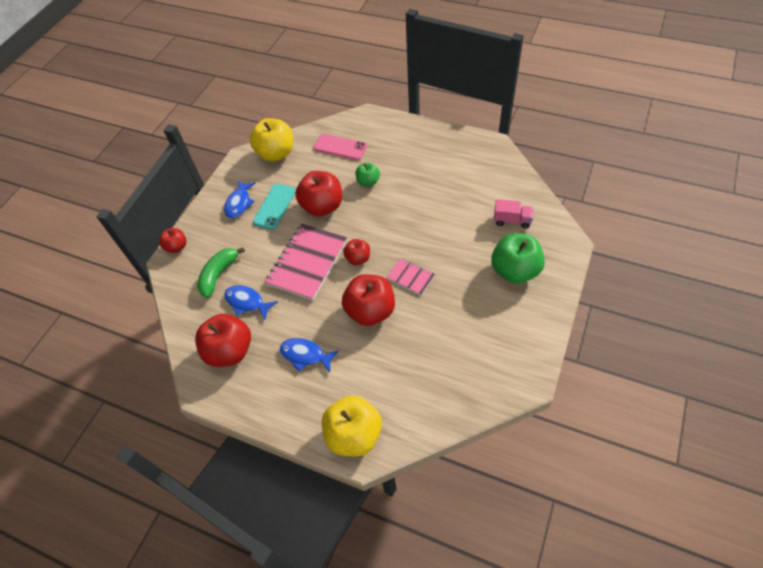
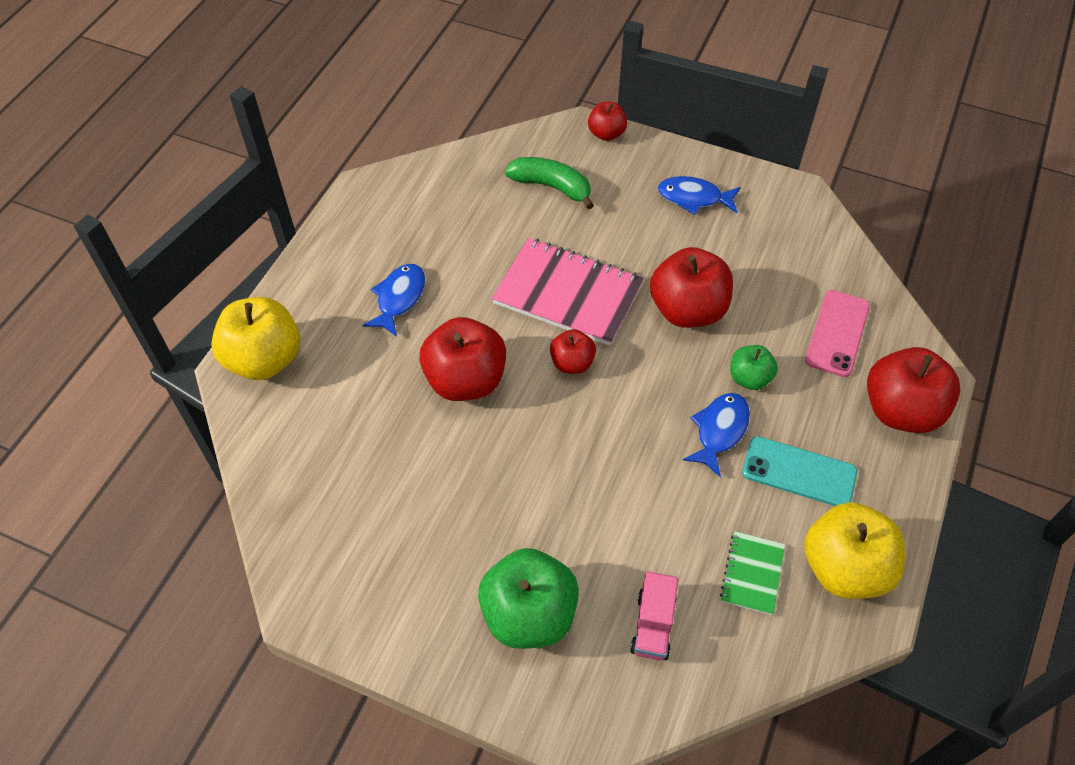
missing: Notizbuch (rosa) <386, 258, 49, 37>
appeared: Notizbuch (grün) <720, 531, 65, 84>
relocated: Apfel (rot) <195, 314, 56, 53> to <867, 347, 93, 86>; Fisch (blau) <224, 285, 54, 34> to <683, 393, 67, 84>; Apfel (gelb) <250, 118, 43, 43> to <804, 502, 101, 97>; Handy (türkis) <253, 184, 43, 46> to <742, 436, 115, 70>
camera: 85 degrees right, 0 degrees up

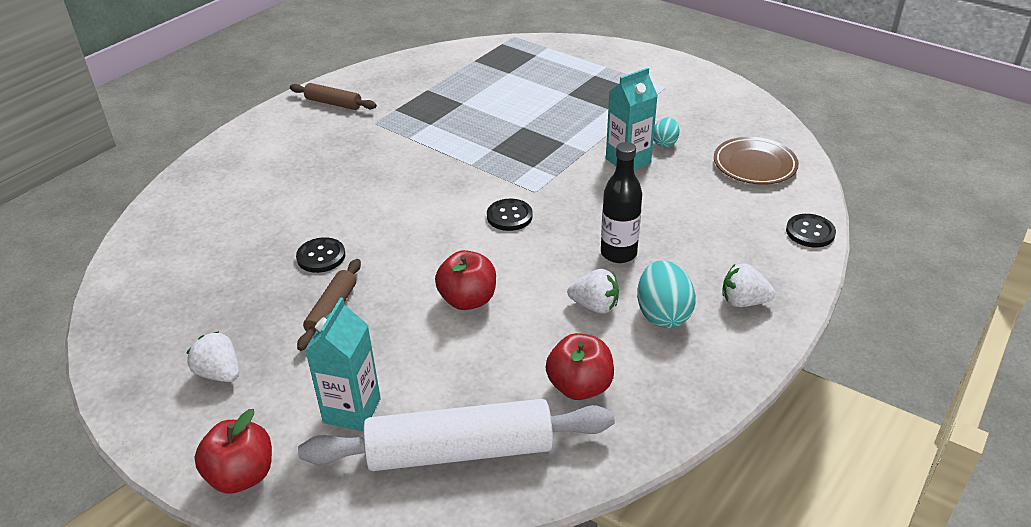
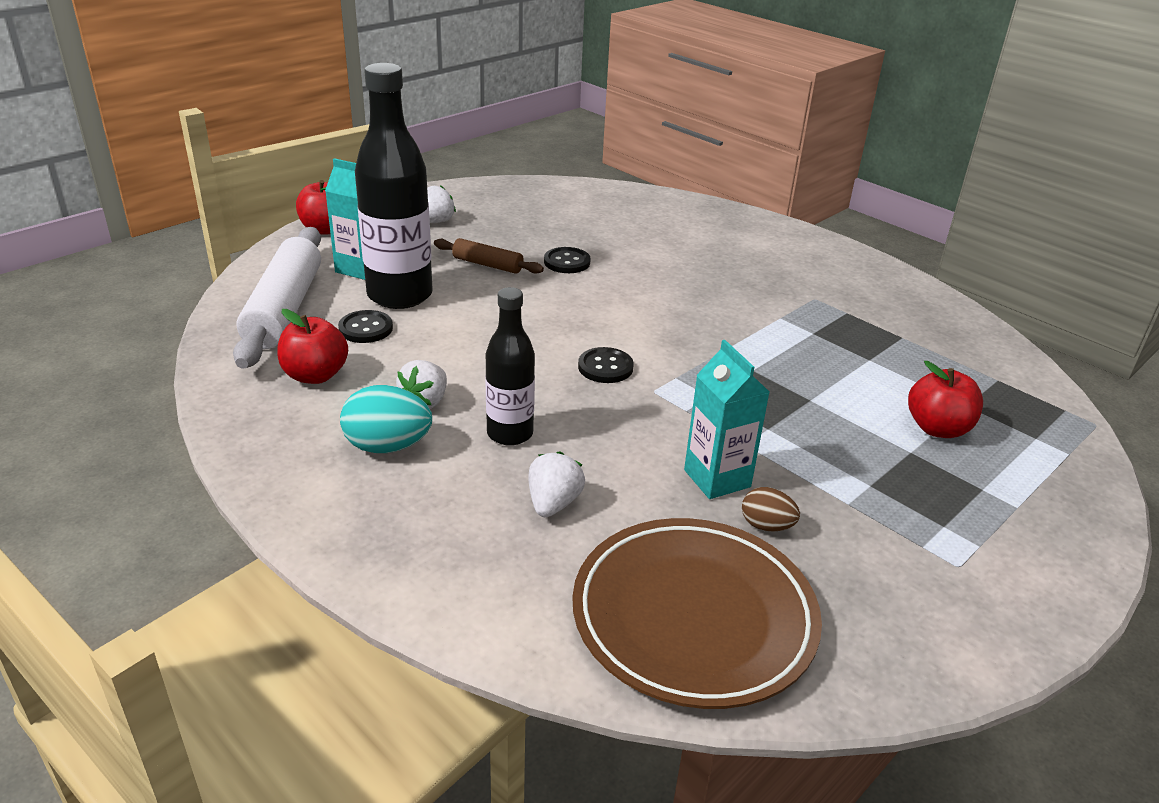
missing: Nudelholz (braun) <290, 83, 87, 27>
appeared: Flasche (schwarz) <355, 63, 77, 246>
relocated: Apfel (rot) <435, 250, 61, 60> to <908, 361, 75, 77>; Erdbeere (weiß) <722, 263, 53, 44> to <528, 451, 57, 66>; Knopf (schwarz) <786, 214, 50, 33> to <338, 310, 55, 33>
colour: Ei (türkis) <653, 117, 26, 30> to Ei (braun) <742, 487, 58, 45>
size: Teller (braun) <714, 137, 85, 48> = <572, 518, 250, 191> x1.67
camera: 95 degrees right, 5 degrees down

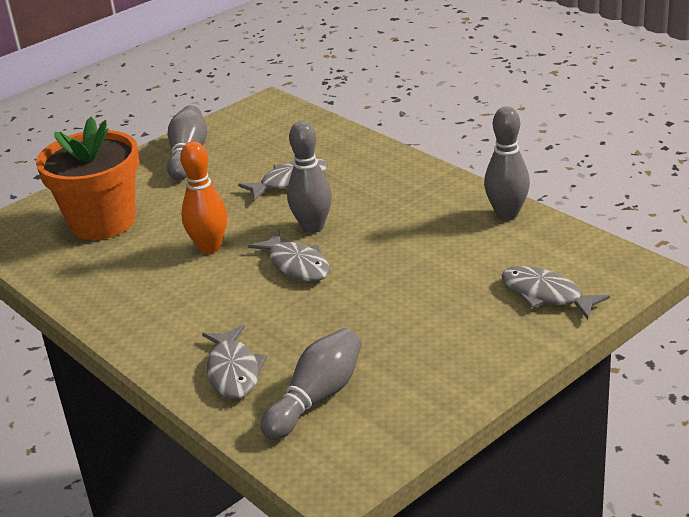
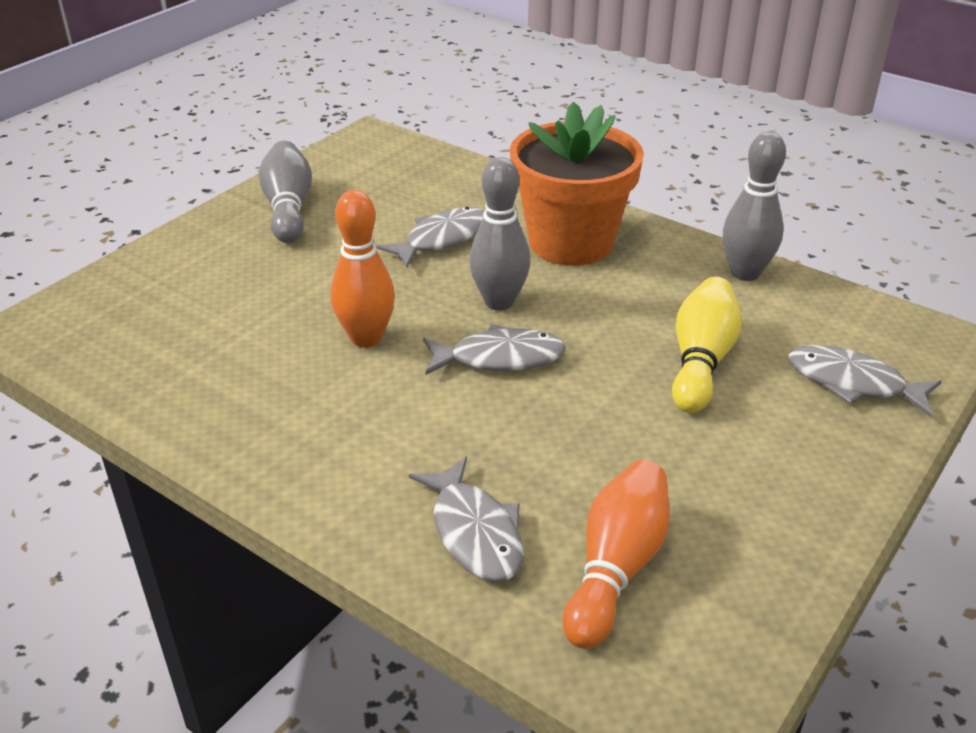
appeared: Bowlingkegel (gelb) <672, 277, 70, 136>
relocated: Blumentopf (orange) <36, 117, 103, 123> to <510, 102, 134, 164>
colour: Bowlingkegel (grau) <261, 328, 101, 112> to Bowlingkegel (orange) <563, 460, 107, 189>
spun: Fisch (grau) <248, 231, 82, 50> = <423, 324, 143, 51> 45 degrees counterclockwise
camera: 15 degrees left, 5 degrees up

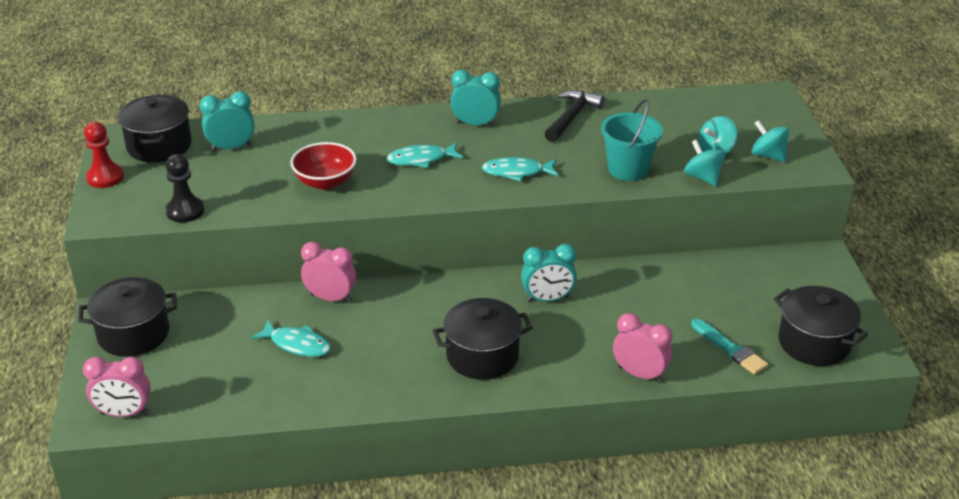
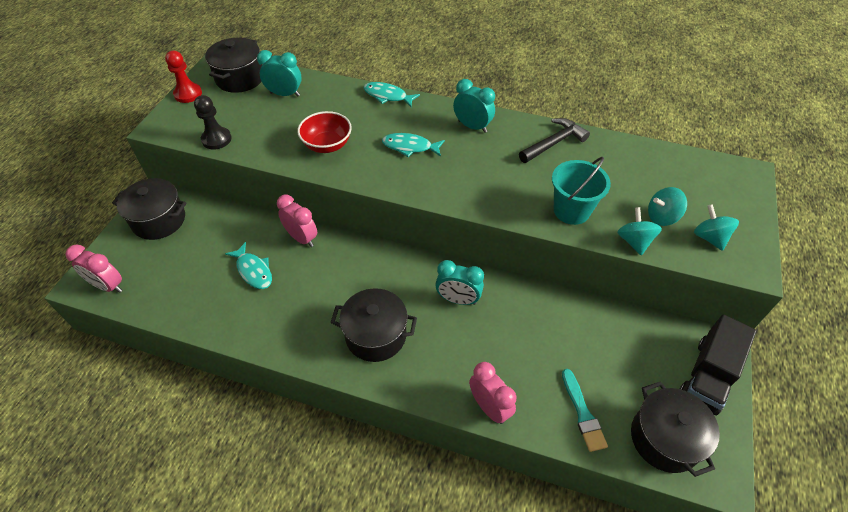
appeared: Lastwagen (schwarz) <680, 314, 77, 101>
relocated: Fisch (türkis) <482, 157, 77, 25> to <363, 82, 57, 25>
camera: 25 degrees right, 15 degrees up

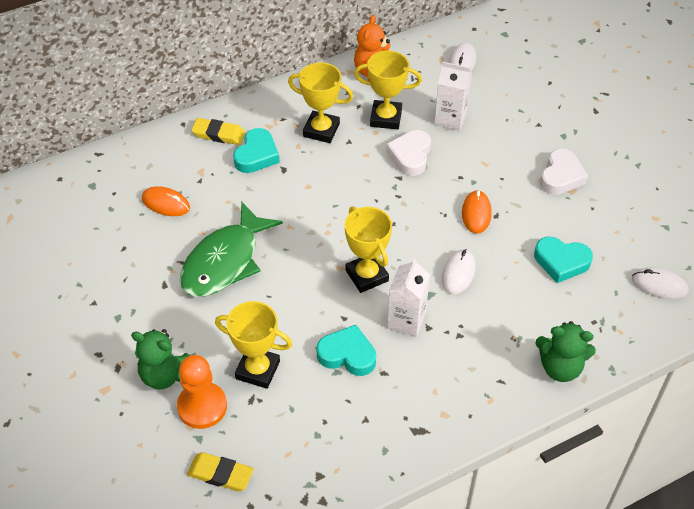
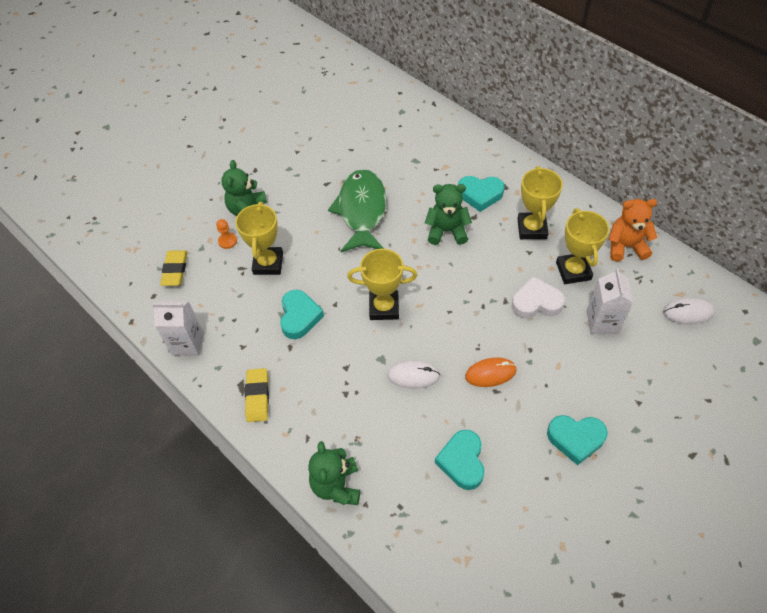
missing: Computermaus (orange) <142, 186, 48, 30>; Computermaus (weiß) <632, 267, 57, 32>
appeared: Teddybär (grün) <425, 184, 47, 61>
relocated: Radiergummi (gelb) <191, 118, 54, 27> to <245, 368, 24, 54>; Getränkekarton (weiß) <387, 259, 43, 78> to <152, 301, 51, 55>
colour: Herz (weiß) <540, 149, 48, 46> to Herz (türkis) <547, 415, 61, 50>
spun: Fisch (grün) <180, 202, 103, 95> = <328, 169, 59, 83> 75 degrees clockwise; Pokal (gelb) <345, 206, 47, 87> = <347, 249, 70, 71> 45 degrees clockwise
size: Bauer (orange) <177, 355, 50, 74> = <216, 219, 21, 30> x0.50
camera: 75 degrees right, 5 degrees up

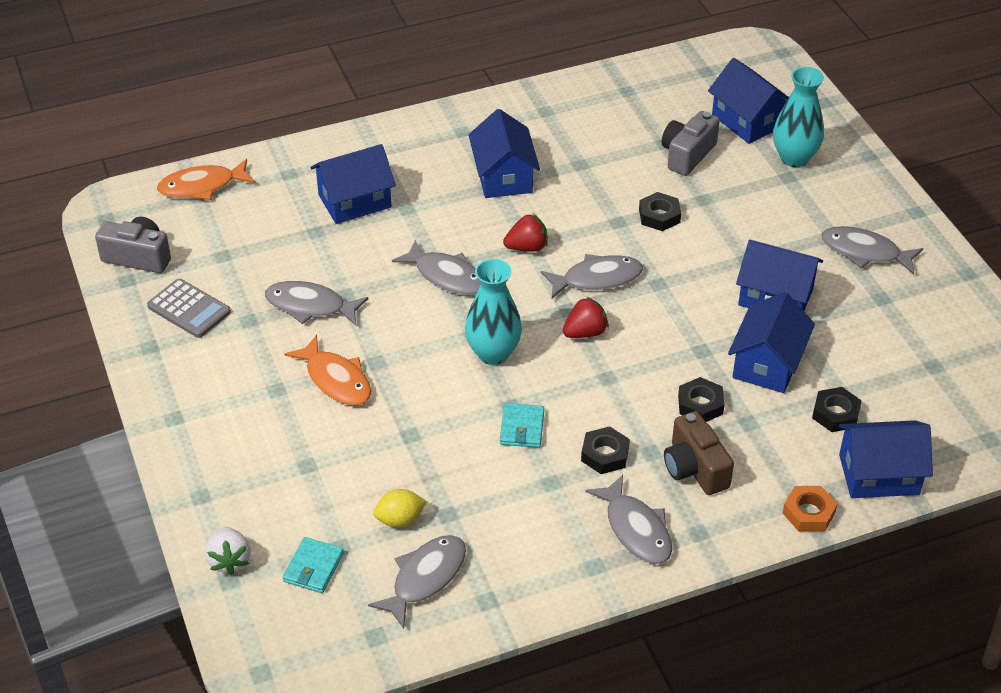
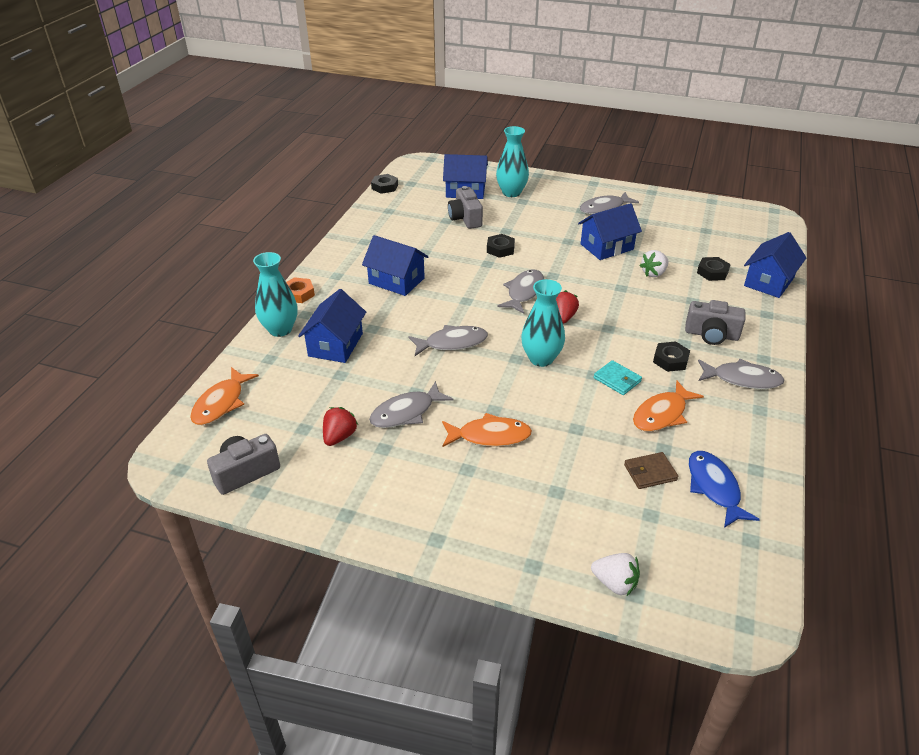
missing: Taschenrechner (grau) <147, 279, 84, 59>; Geldbörse (türkis) <282, 537, 62, 56>
appeared: Vase (türkis) <253, 252, 45, 85>; Fisch (orange) <633, 381, 71, 51>
relocated: Erdbeere (rot) <503, 214, 44, 38> to <323, 407, 35, 39>; Sechskantmutter (schwarz) <678, 377, 46, 45> to <371, 174, 27, 20>; Sechskantmutter (orange) <783, 486, 54, 45> to <286, 277, 29, 26>
exchanged: Zitrone (gelb) <373, 489, 53, 38> to Geldbörse (braun) <624, 452, 54, 37>; Haus (blau) <728, 292, 87, 101> to Erdbeere (weiß) <640, 250, 28, 27>
colour: Fisch (grau) <368, 535, 98, 94> to Fisch (blau) <689, 451, 71, 77>; Kamera (braun) <664, 411, 70, 84> to Kamera (grau) <685, 300, 60, 45>
camera: 50 degrees left, 5 degrees down

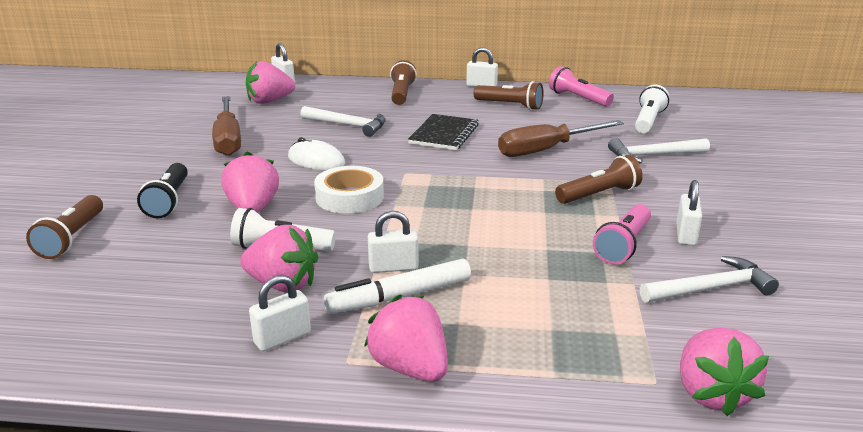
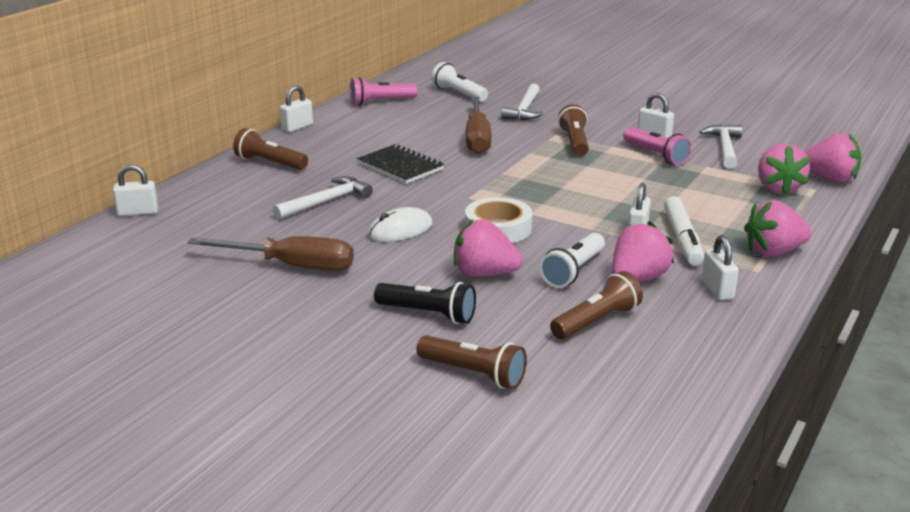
relocated: Erdbeere (rosa) <246, 61, 49, 43> to <758, 143, 52, 52>; Taschenlampe (braun) <474, 81, 70, 29> to <550, 271, 93, 68>
camera: 65 degrees left, 0 degrees up

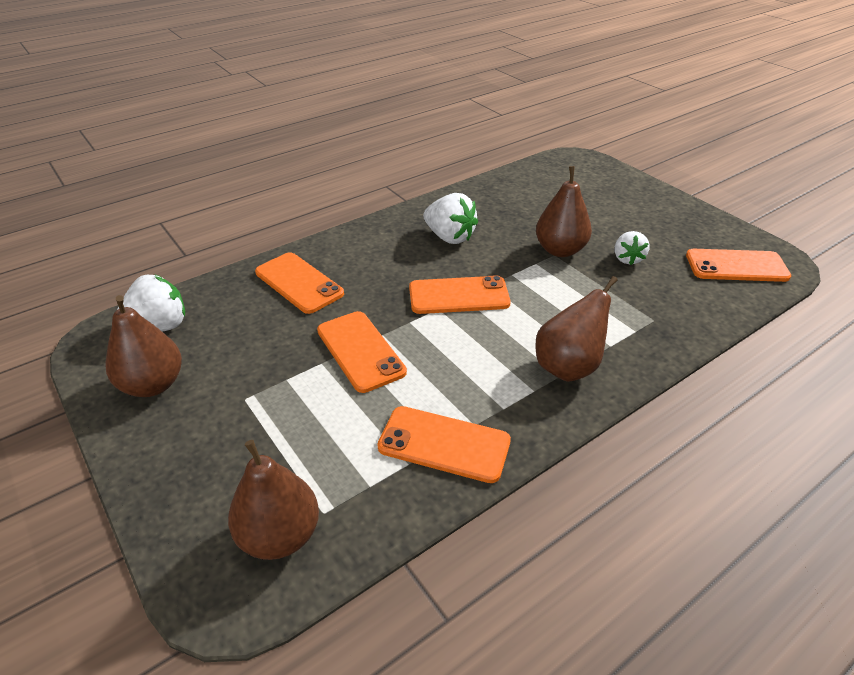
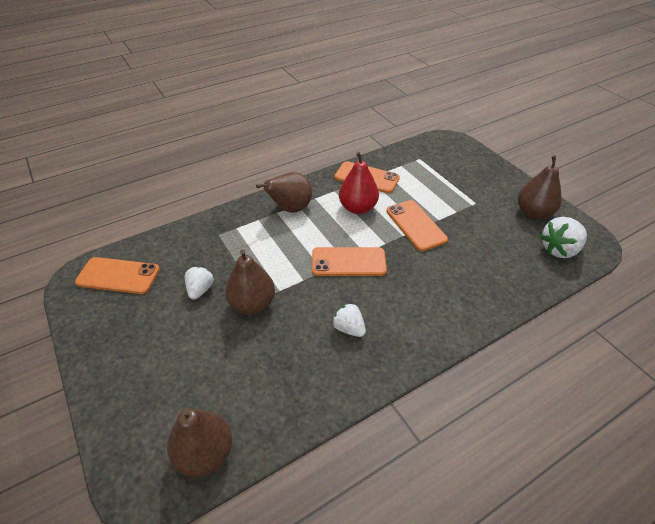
missing: Handy (orange) <255, 252, 89, 62>
appeared: Birne (rot) <339, 152, 40, 62>
relocated: Birne (braun) <228, 440, 91, 120> to <167, 408, 65, 69>
size: Erdbeere (weiß) <423, 193, 55, 51> = <332, 303, 34, 34> x0.64
camera: 175 degrees left, 5 degrees up

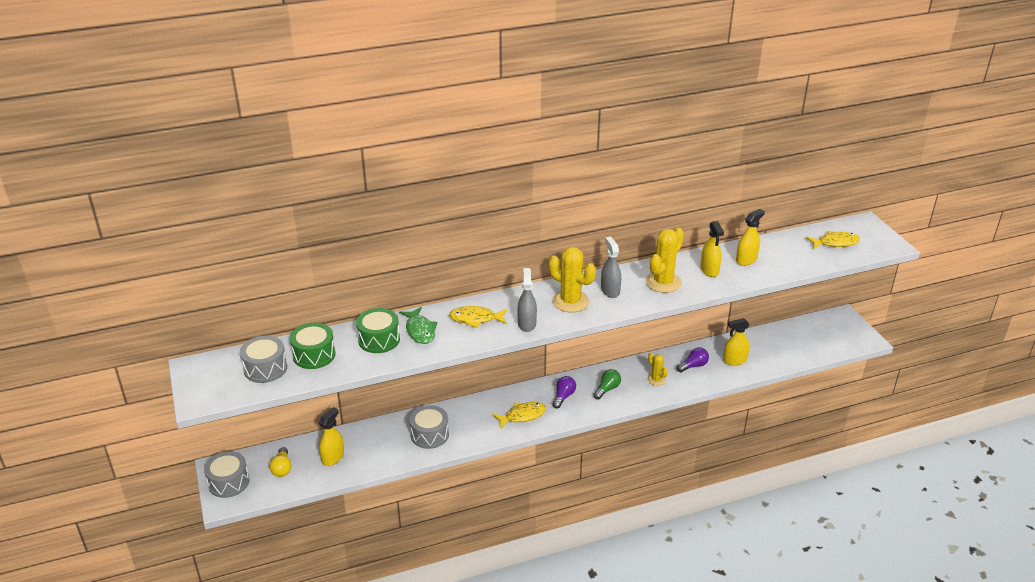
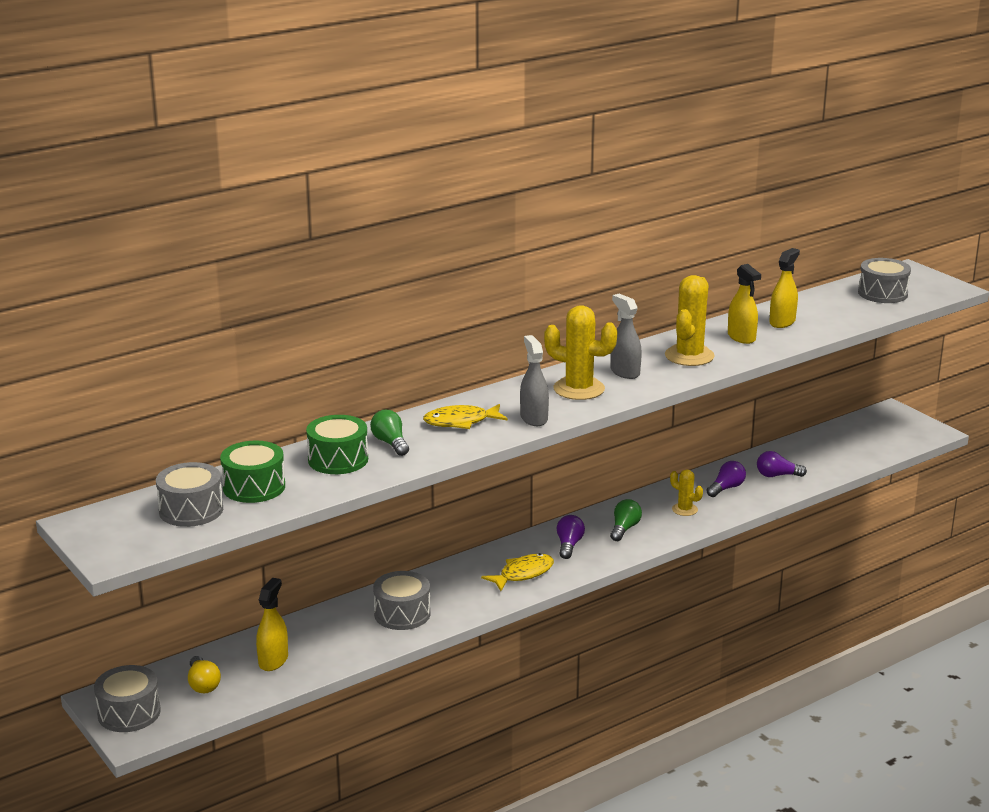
exchanged: Fisch (grün) <399, 307, 38, 37> to Glühbirne (grün) <370, 410, 39, 46>; Sprühflasche (gelb) <723, 318, 27, 48> to Glühbirne (lila) <757, 451, 50, 26>; Fisch (gelb) <806, 231, 54, 18> to Trommel (grau) <858, 258, 53, 45>
camera: 15 degrees left, 10 degrees down

